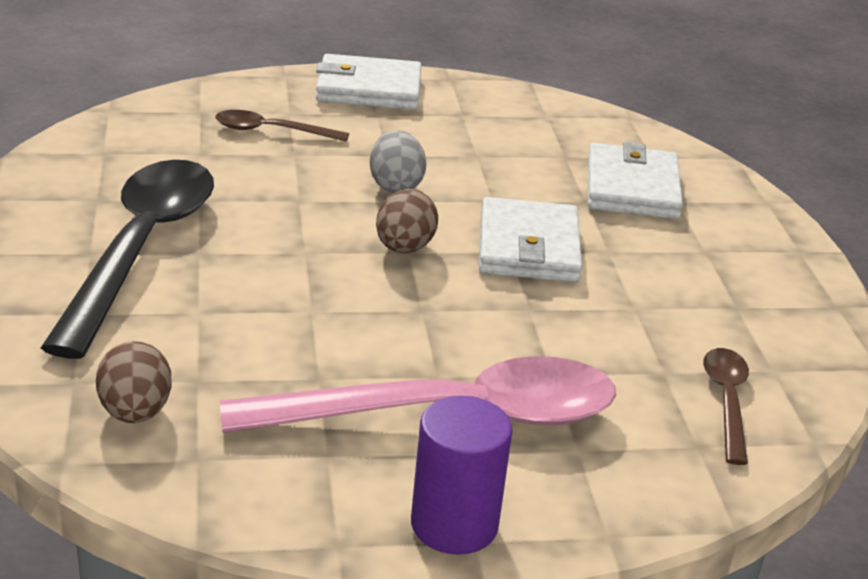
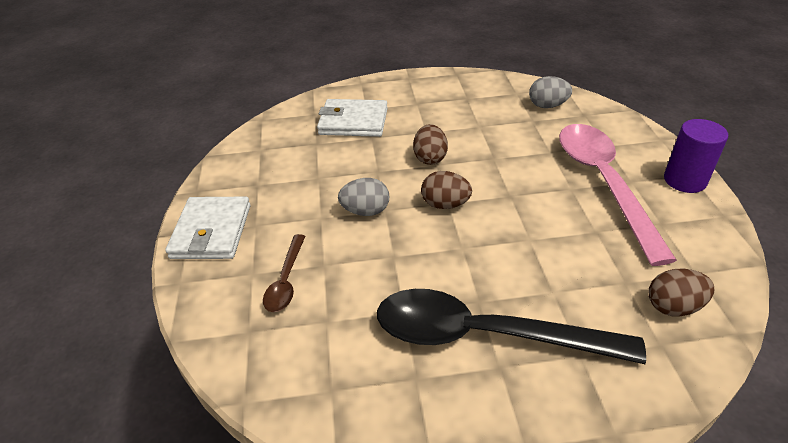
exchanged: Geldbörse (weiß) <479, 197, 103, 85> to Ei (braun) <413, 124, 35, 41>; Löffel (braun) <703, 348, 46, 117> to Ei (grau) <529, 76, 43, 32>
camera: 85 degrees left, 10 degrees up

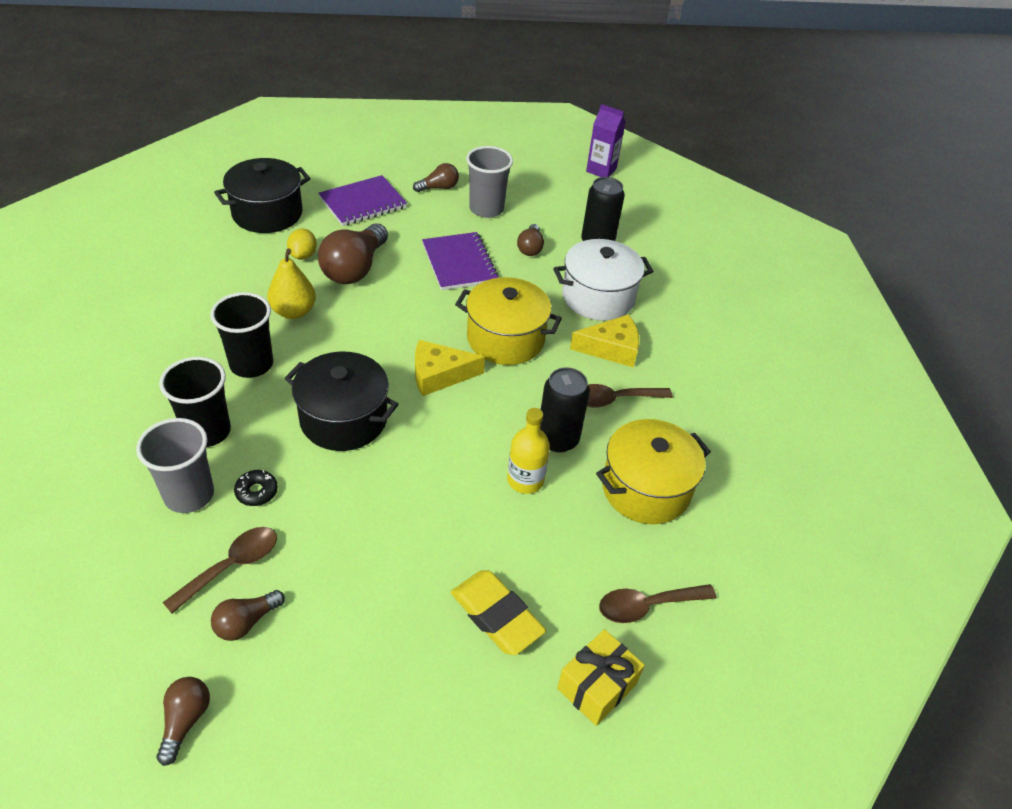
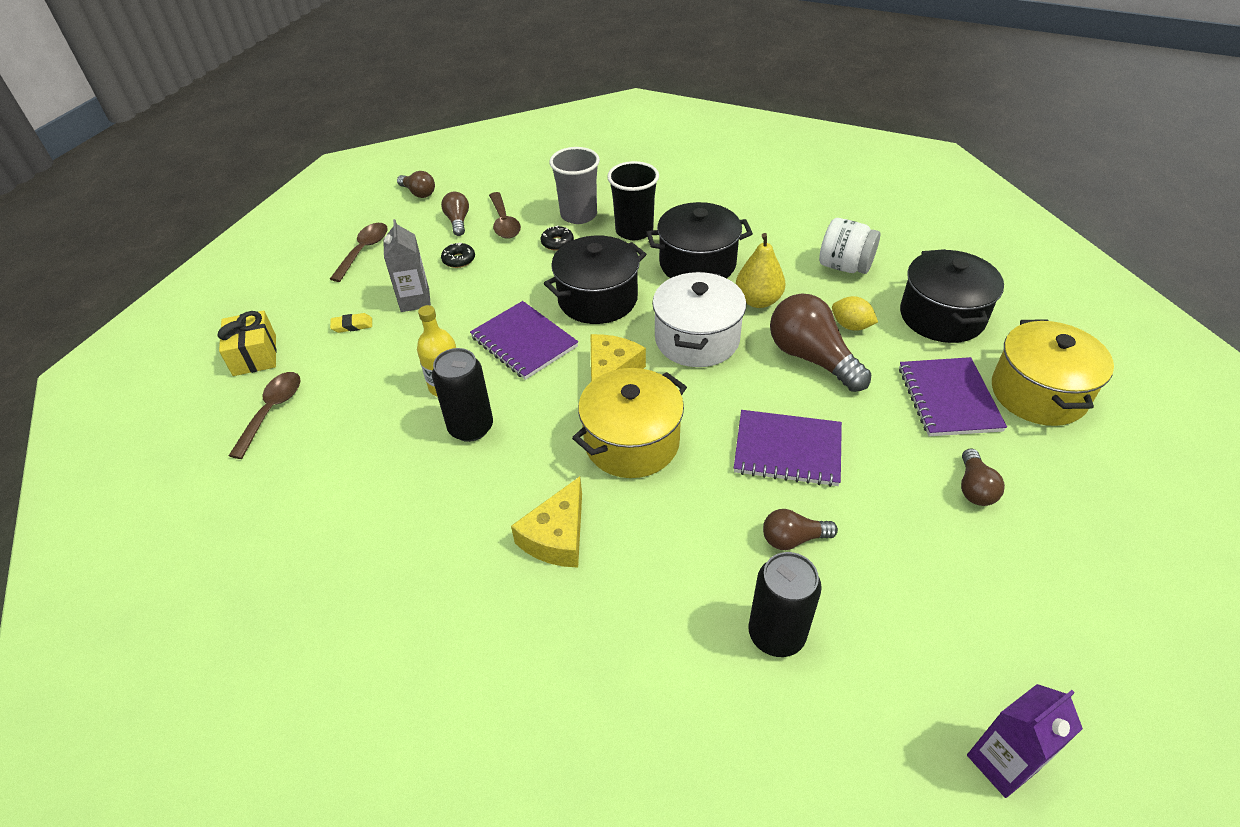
missing: Becher (grau) <466, 146, 47, 72>
appeared: Getränkekarton (grau) <383, 219, 48, 93>; Donut (schwarz) <441, 243, 34, 25>; Notizbuch (lila) <470, 301, 108, 79>; Einmachglas (weiß) <819, 218, 62, 56>
relocated: Kochtopf (weiß) <553, 239, 100, 82> to <652, 271, 94, 96>; Löffel (braun) <587, 384, 86, 23> to <330, 223, 58, 59>; Kochtopf (gelb) <596, 419, 115, 105> to <992, 319, 122, 107>
exchanged: Becher (schwarz) <210, 292, 63, 86> to Kochtopf (schwarz) <646, 202, 107, 76>
spun: Glühbirne (braun) <517, 224, 27, 32> = <763, 509, 75, 41> 45 degrees counterclockwise
size: Radiergummi (gelb) <451, 570, 95, 85> = <330, 313, 42, 20> x0.49
camera: 125 degrees right, 0 degrees up

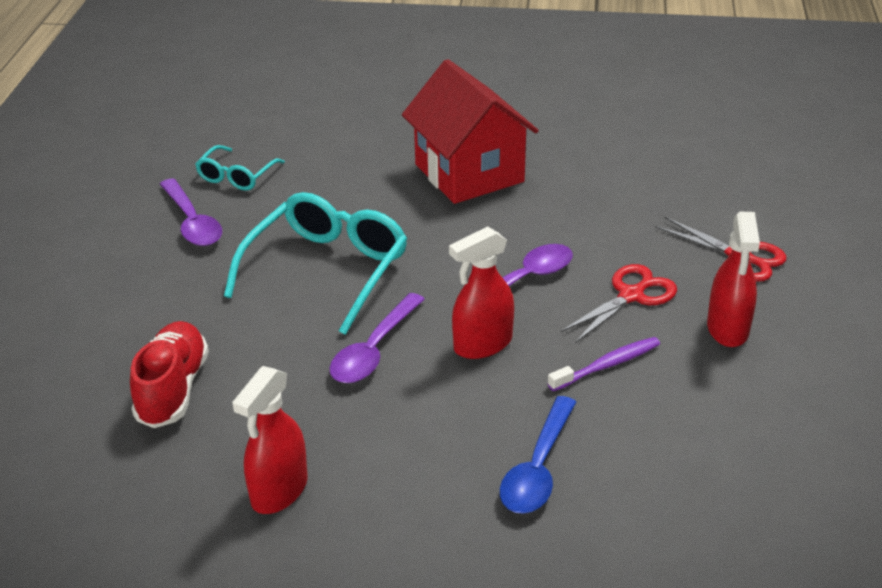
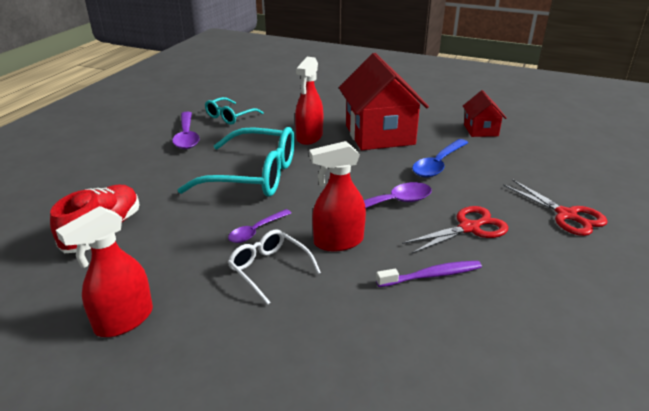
appeared: Brille (weiß) <228, 230, 93, 75>; Haus (rot) <463, 90, 44, 47>
relocated: Löffel (blau) <500, 396, 76, 118> to <412, 139, 56, 38>; Sprühflasche (rot) <707, 212, 53, 135> to <295, 57, 28, 88>
spun: Brille (türkis) <224, 192, 183, 143> = <178, 127, 117, 70> 60 degrees clockwise
size: Löffel (lila) <330, 293, 95, 90> = <228, 209, 63, 34> x0.64
camera: 15 degrees right, 5 degrees down

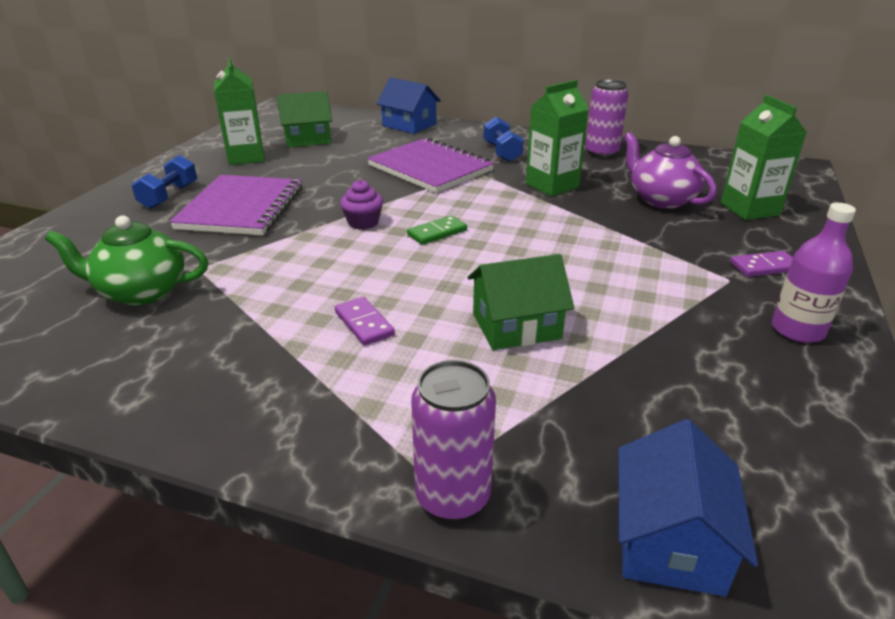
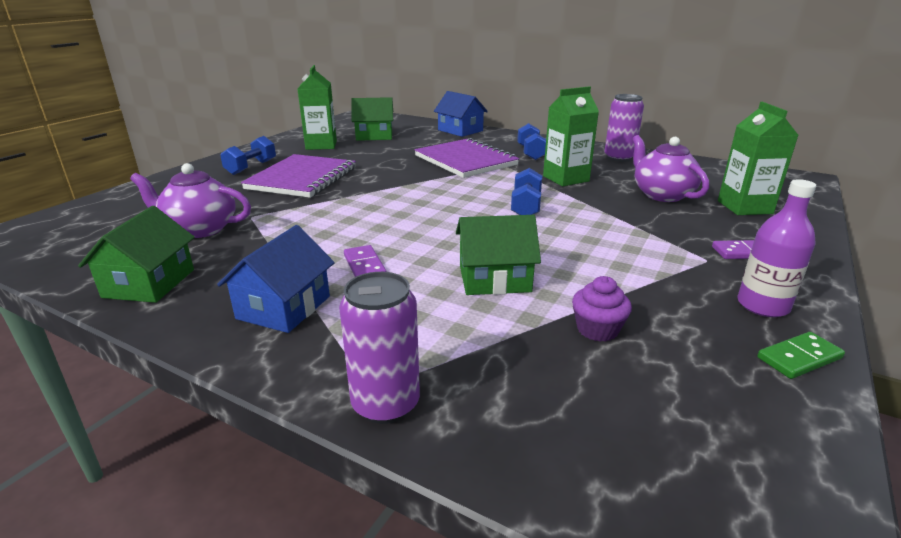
appeared: Haus (grün) <78, 206, 117, 97>; Hantel (blau) <511, 168, 31, 47>
relocated: Muffin (lila) <340, 180, 43, 50> to <572, 276, 60, 66>; Dominostein (grün) <407, 215, 60, 30> to <757, 332, 88, 47>; Haus (blau) <618, 419, 140, 177> to <217, 225, 118, 108>
colour: Teekanne (grün) <45, 216, 163, 90> to Teekanne (lila) <130, 163, 121, 75>
camera: 10 degrees right, 5 degrees down

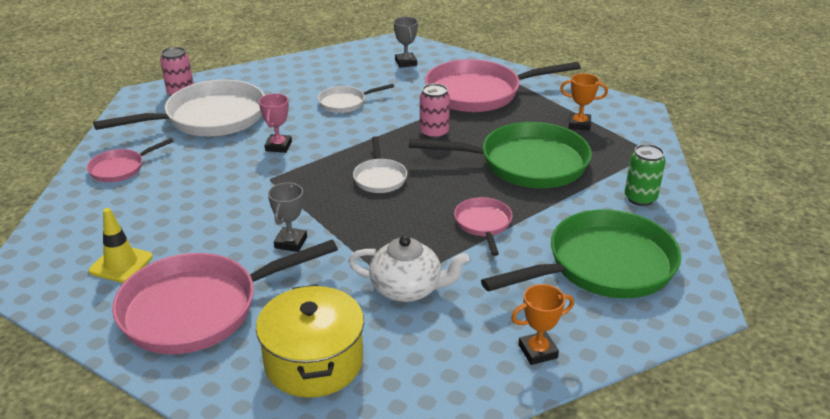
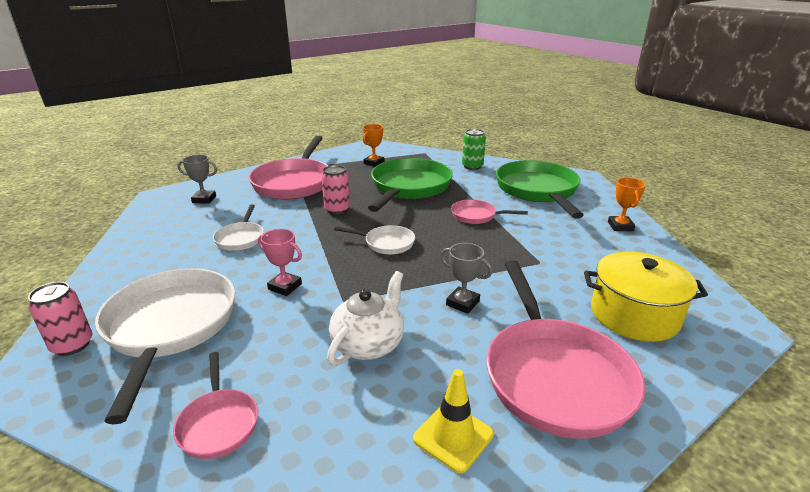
relocated: Teekanne (weiß) <348, 235, 121, 67> to <327, 271, 77, 95>
camera: 70 degrees left, 5 degrees down

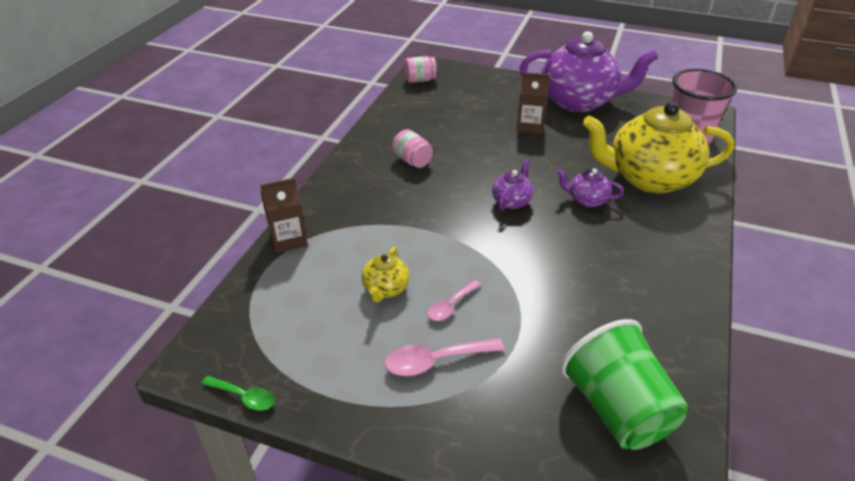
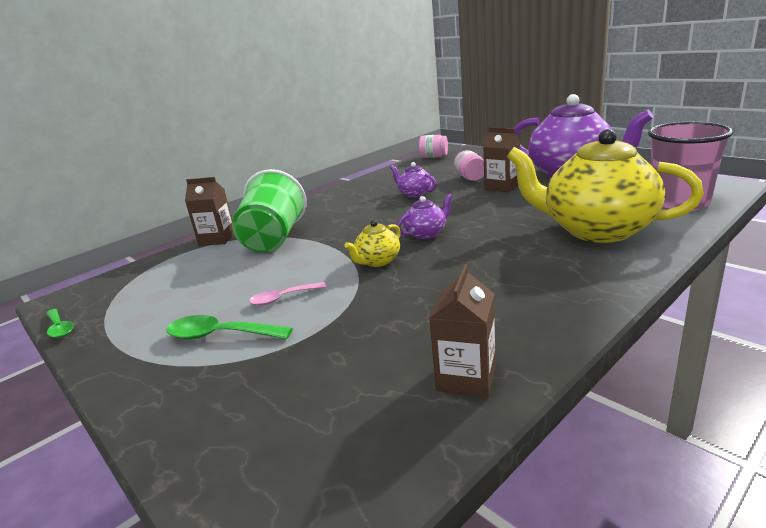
appeared: Getränkekarton (braun) <429, 264, 67, 134>
relocated: Teekanne (gelb) <362, 247, 47, 55> to <344, 220, 57, 47>; Einmachglas (rosa) <392, 129, 41, 39> to <454, 150, 30, 31>; Teekanne (lila) <557, 168, 67, 39> to <390, 162, 47, 36>; Becher (grün) <561, 319, 128, 131> to <232, 169, 75, 84>
colour: Löffel (rosa) <385, 338, 120, 38> to Löffel (grün) <166, 315, 127, 25>
camera: 30 degrees right, 15 degrees down

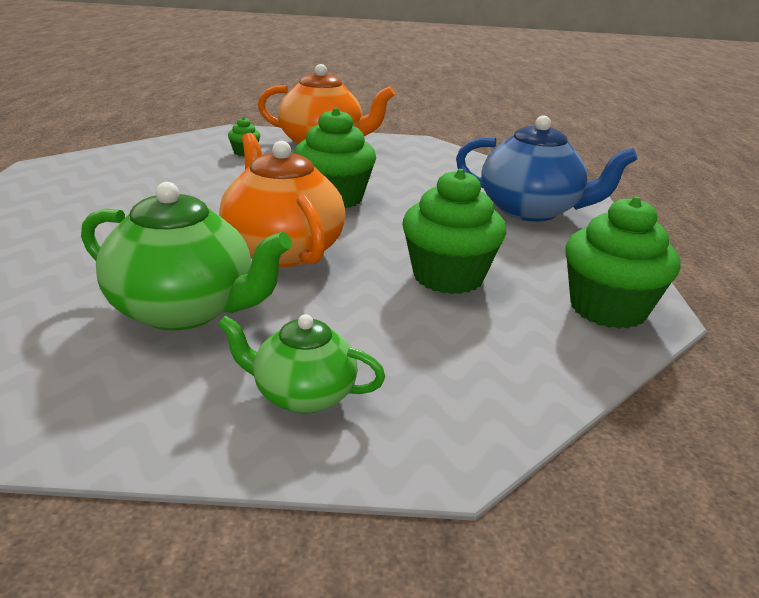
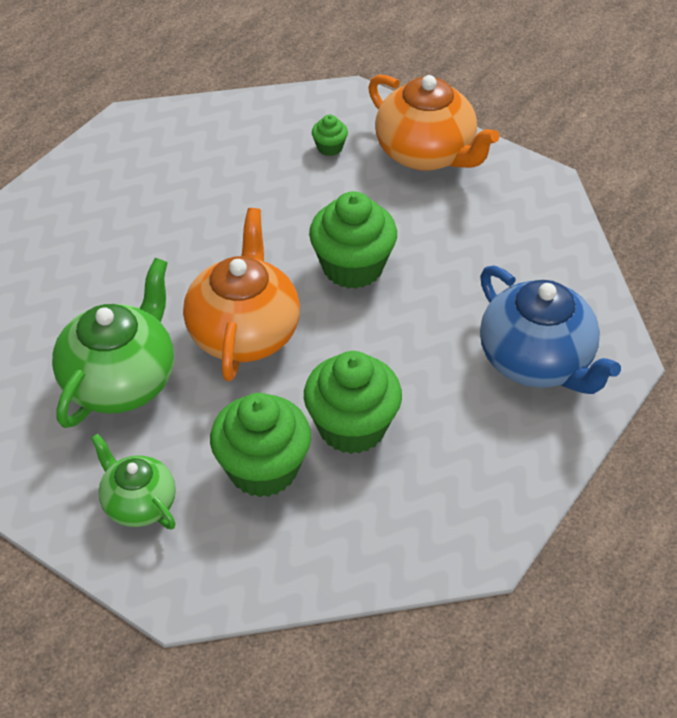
relocated: Muffin (grün) <565, 196, 115, 133> to <210, 393, 101, 104>
spun: Teekanne (grün) <81, 182, 211, 149> = <52, 258, 122, 170> 120 degrees counterclockwise
camera: 35 degrees right, 20 degrees up

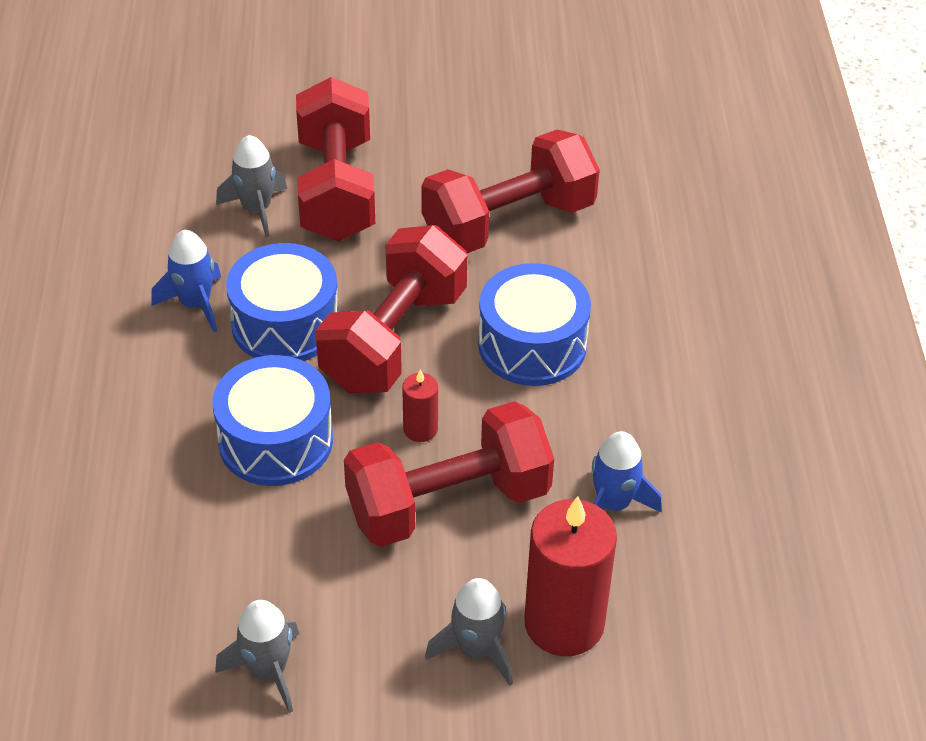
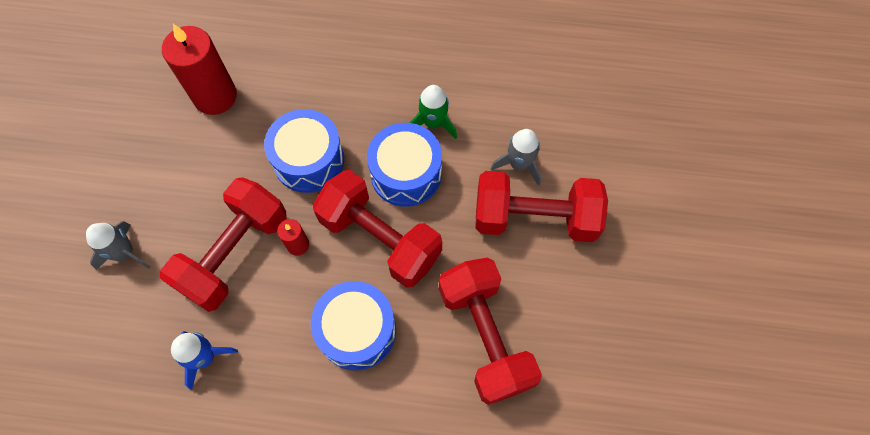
missing: Rakete (grau) <215, 600, 84, 113>
relocated: Kerze (rot) <524, 496, 93, 160> to <162, 24, 75, 91>
colour: Rakete (blau) <151, 230, 70, 102> to Rakete (grün) <410, 85, 47, 54>
spun: Hantel (rot) <344, 401, 210, 146> = <160, 177, 127, 135> 45 degrees clockwise
camera: 100 degrees right, 20 degrees up

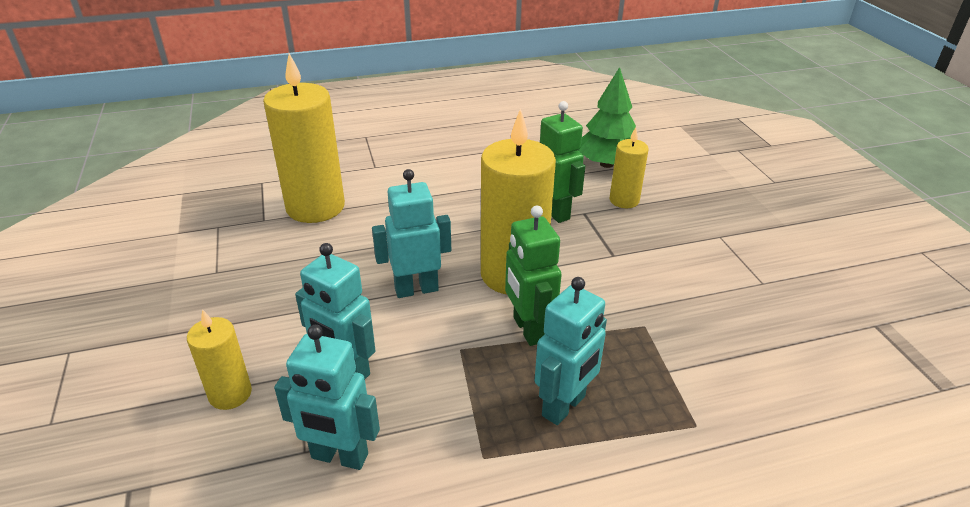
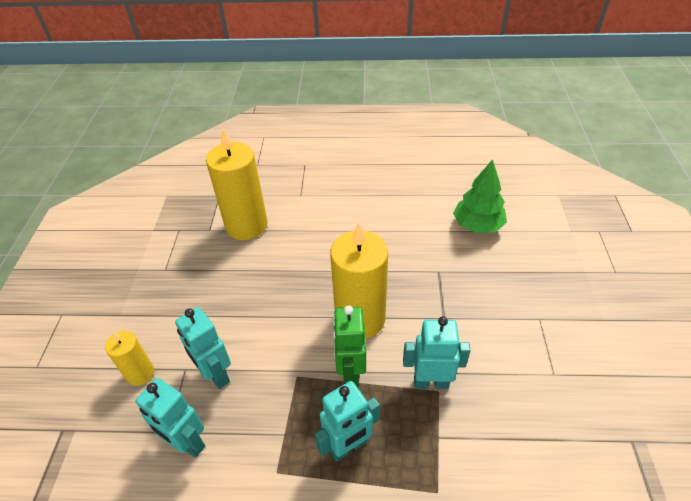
missing: Roboter (grün) <540, 101, 45, 122>; Kerze (gelb) <610, 127, 39, 81>
relocated: Roboter (türkis) <372, 169, 79, 129> to <403, 316, 68, 73>
camera: 20 degrees right, 10 degrees up

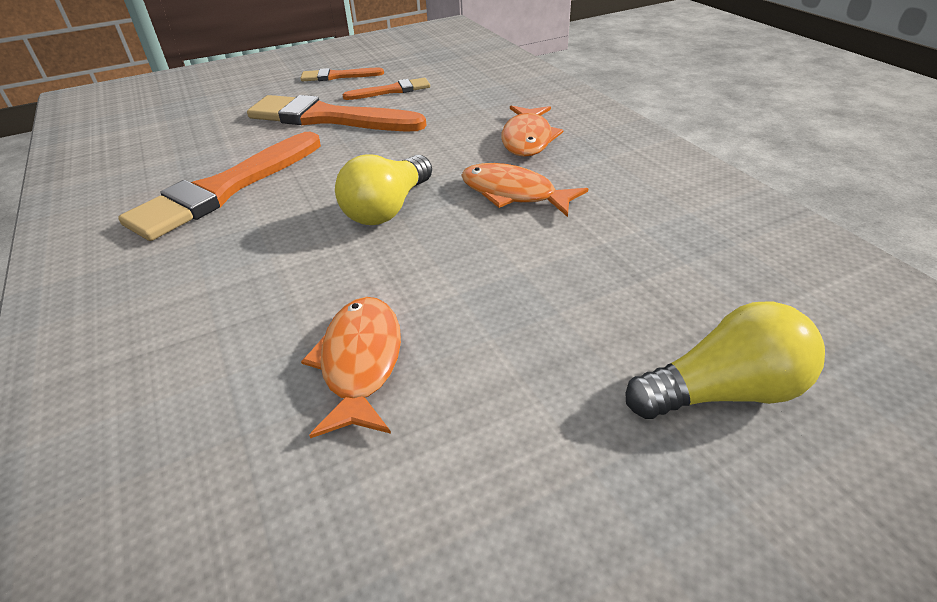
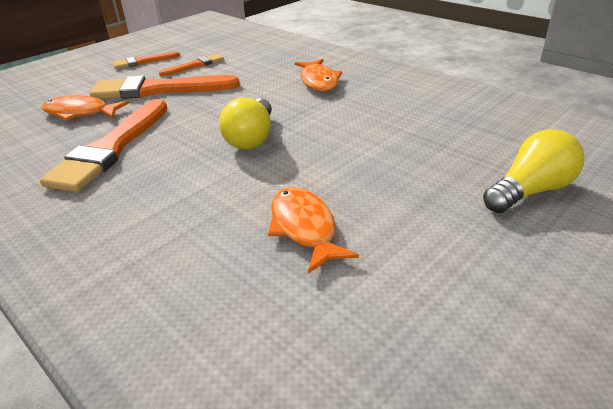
relocated: Fisch (orange) <461, 163, 127, 54> to <41, 95, 88, 26>
camera: 20 degrees left, 5 degrees down

